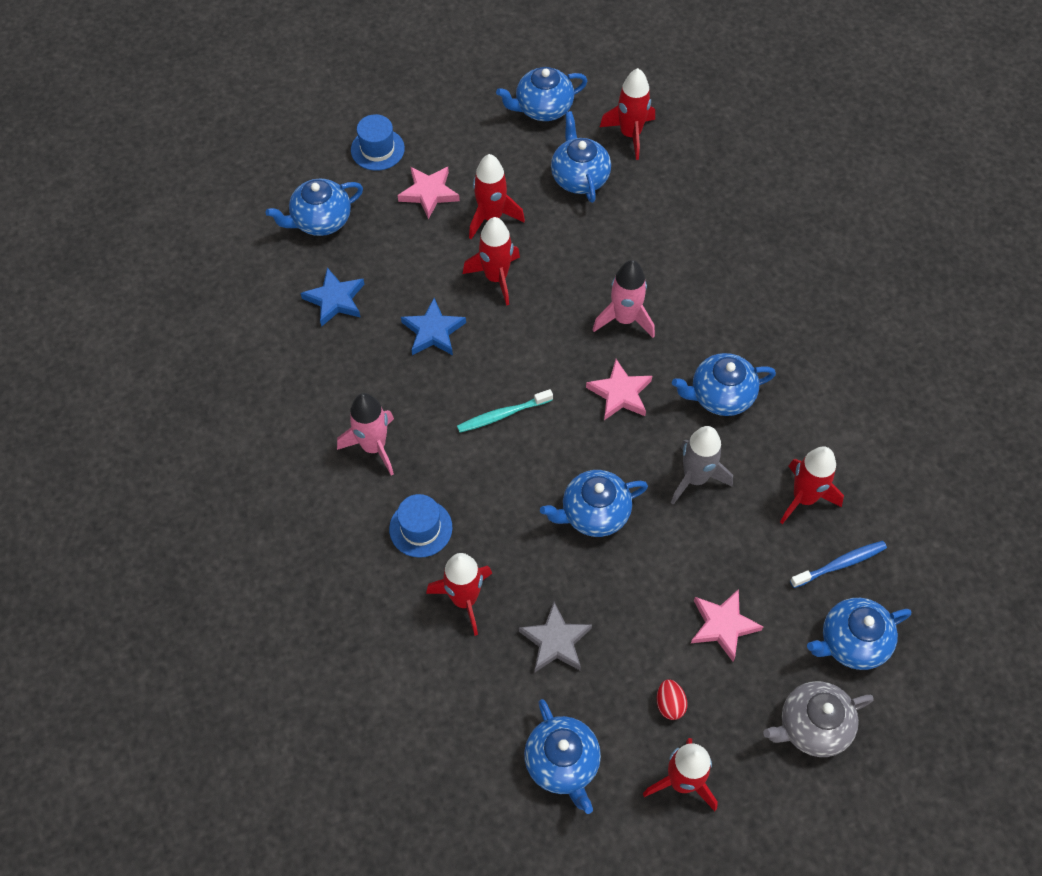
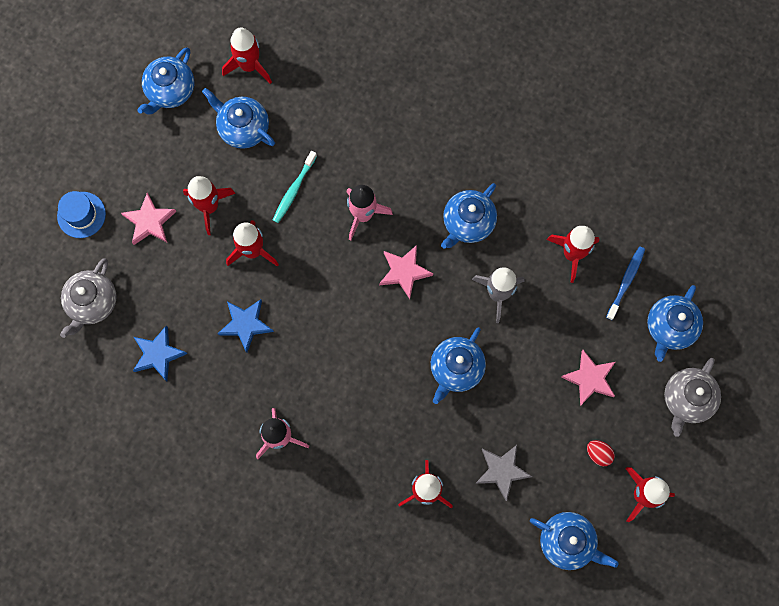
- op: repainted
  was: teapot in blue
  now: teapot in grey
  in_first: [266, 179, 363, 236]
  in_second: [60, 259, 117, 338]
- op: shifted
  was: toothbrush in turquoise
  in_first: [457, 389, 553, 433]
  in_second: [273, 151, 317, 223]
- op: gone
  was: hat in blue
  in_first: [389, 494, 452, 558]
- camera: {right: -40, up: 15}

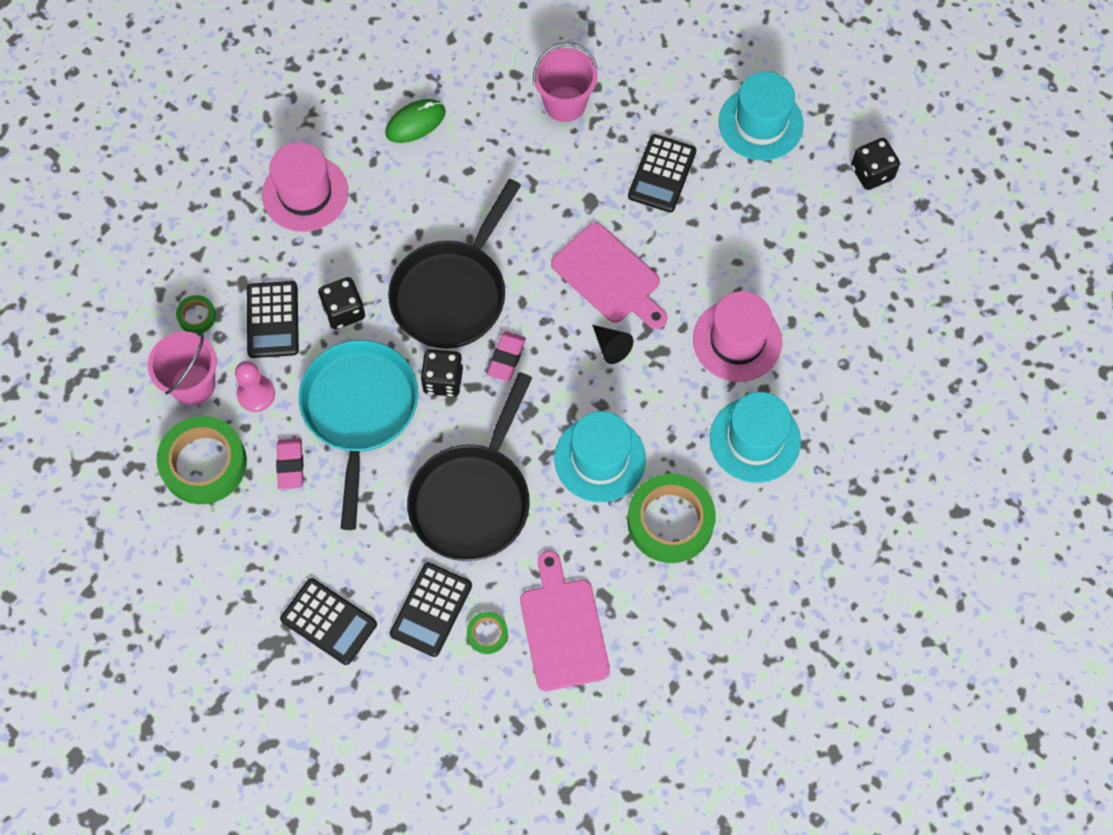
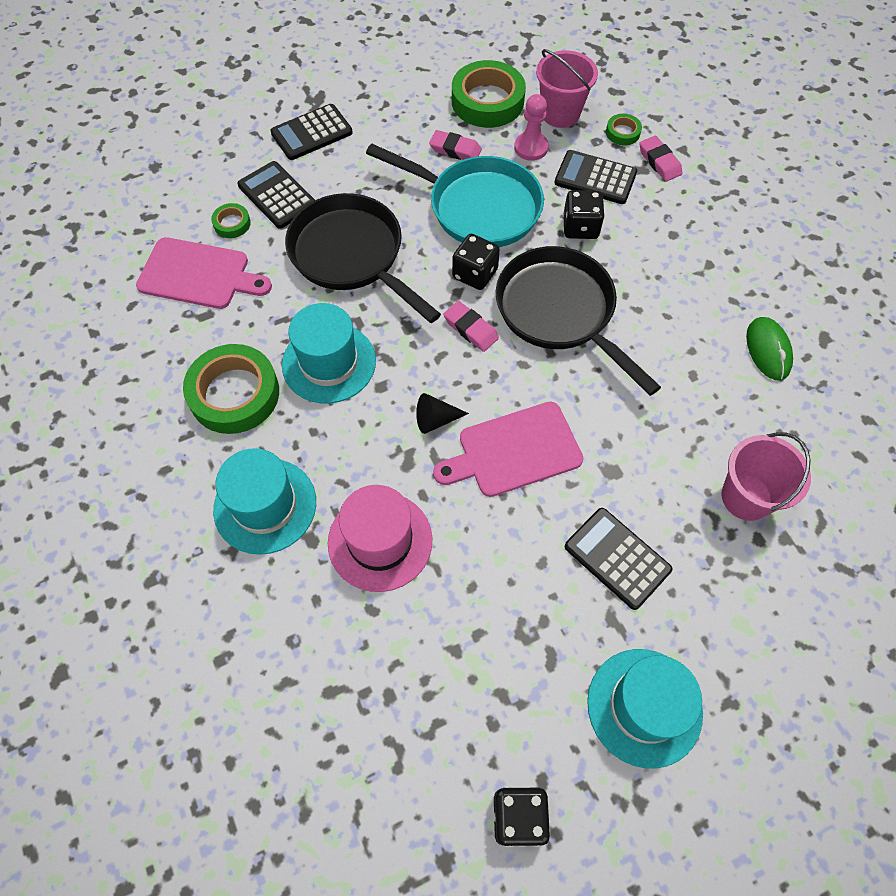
- op: gone
  was: hat in pink
  in_first: [262, 142, 348, 232]
- op: new
  now: eraser in pink
  in_second: [639, 136, 682, 181]
- camera: {right: 115, up: -5}

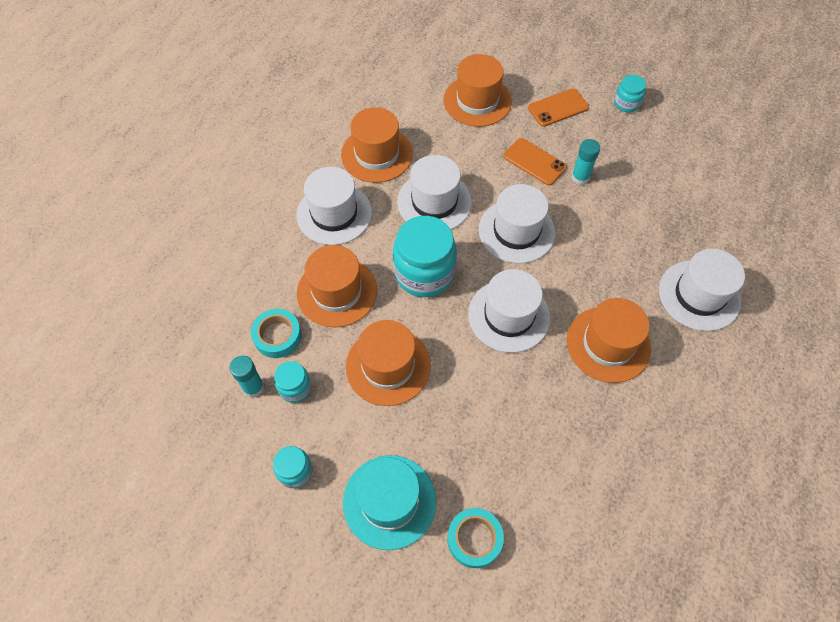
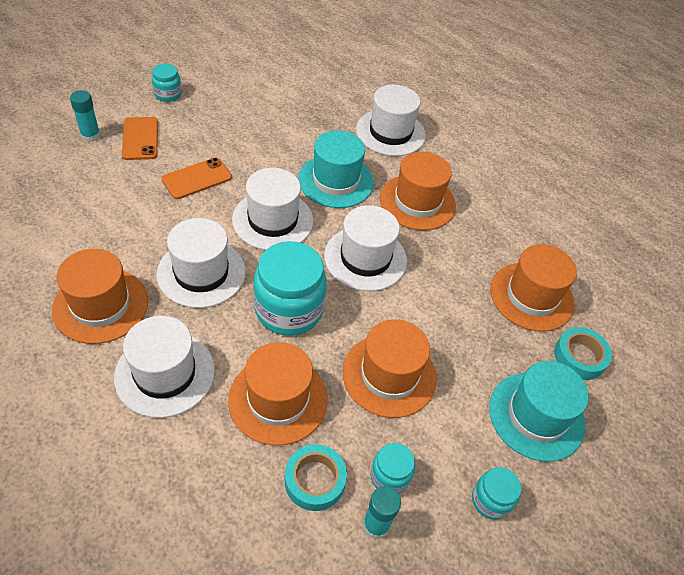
- op: shifted
  was: hat in orange
  in_first: [443, 54, 512, 127]
  in_second: [490, 244, 577, 332]
- op: shifted
  was: glue stick in turquoise
  in_first: [571, 139, 600, 185]
  in_second: [70, 90, 101, 142]
- op: new
  now: hat in turquoise
  in_second: [298, 130, 374, 208]
- camera: {right: -80, up: -10}

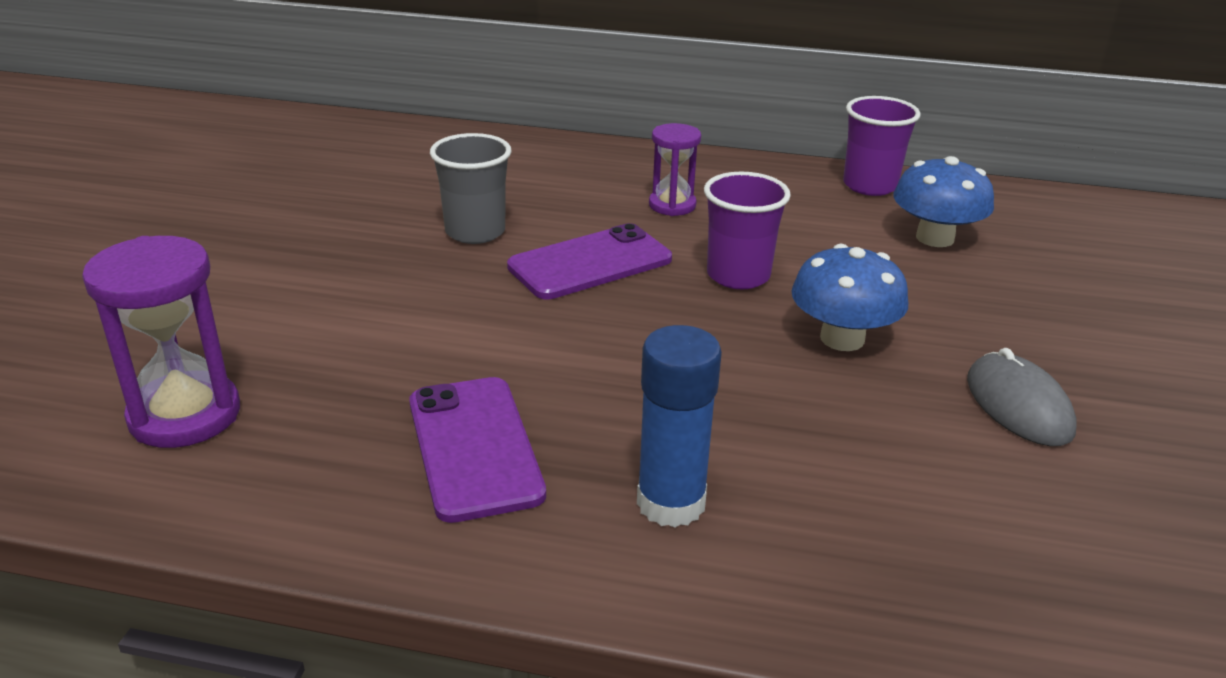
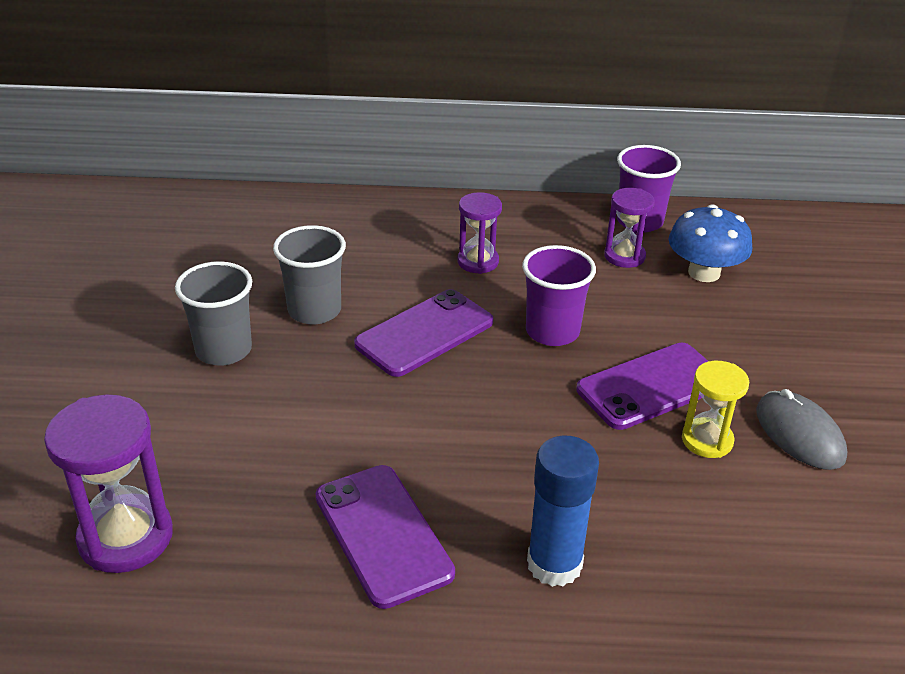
- op: swapped
  was: mushroom in blue
  now: phone in purple
  in_first: [791, 244, 909, 351]
  in_second: [576, 343, 708, 430]
- op: new
  now: hourglass in purple
  in_second: [604, 188, 655, 268]
- op: new
  now: cup in grey
  in_second: [175, 261, 252, 366]
- op: new
  now: hourglass in yellow
  in_second: [682, 361, 749, 458]
- camera: {right: -10, up: 5}

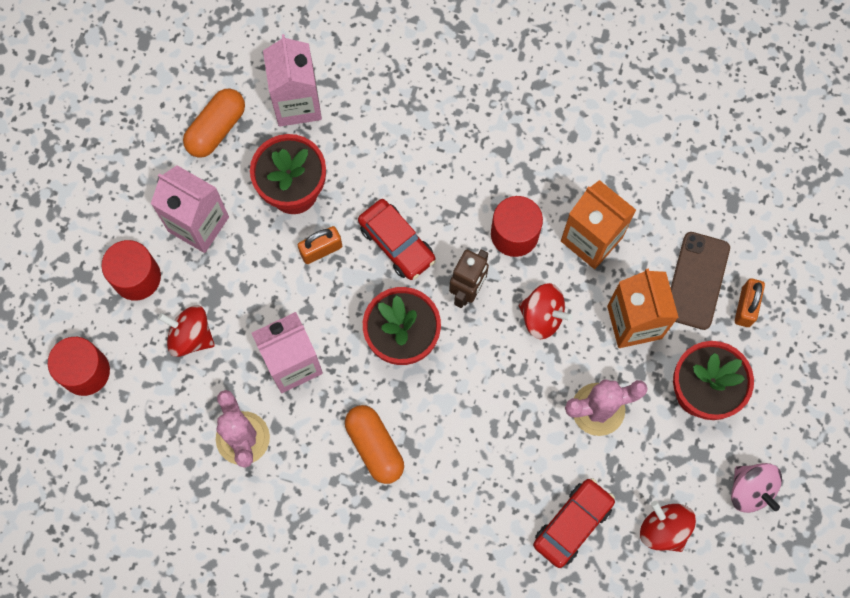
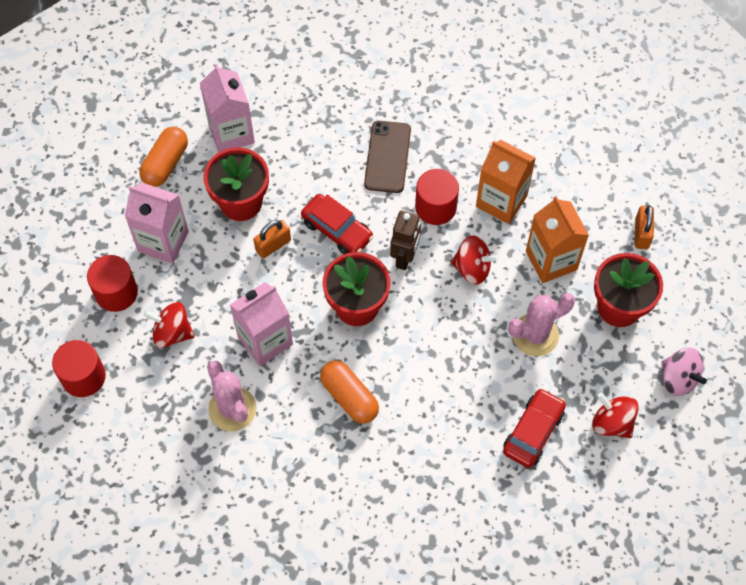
- op: shifted
  was: phone in brown
  in_first: [671, 232, 730, 330]
  in_second: [364, 121, 411, 193]
- camera: {right: -10, up: -10}

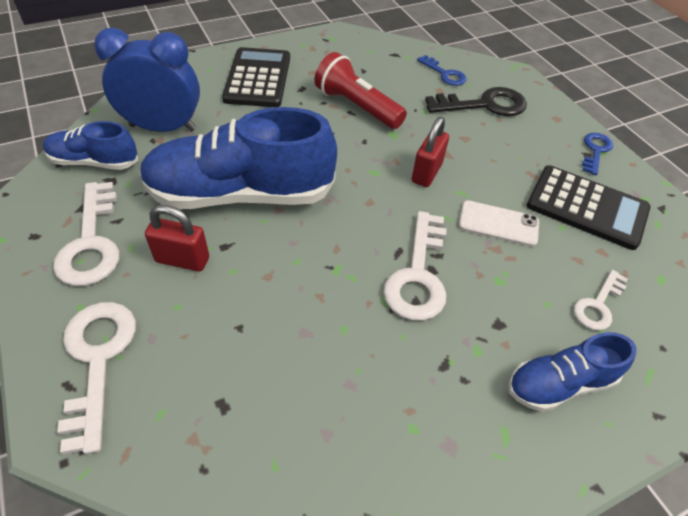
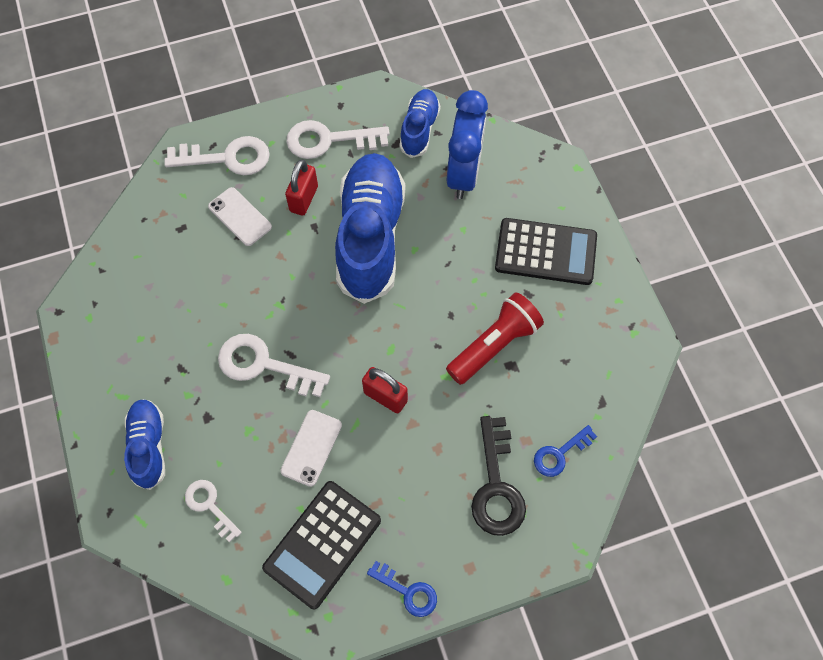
- op: new
  now: phone in white
  in_second: [208, 187, 272, 246]
- camera: {right: 100, up: 15}

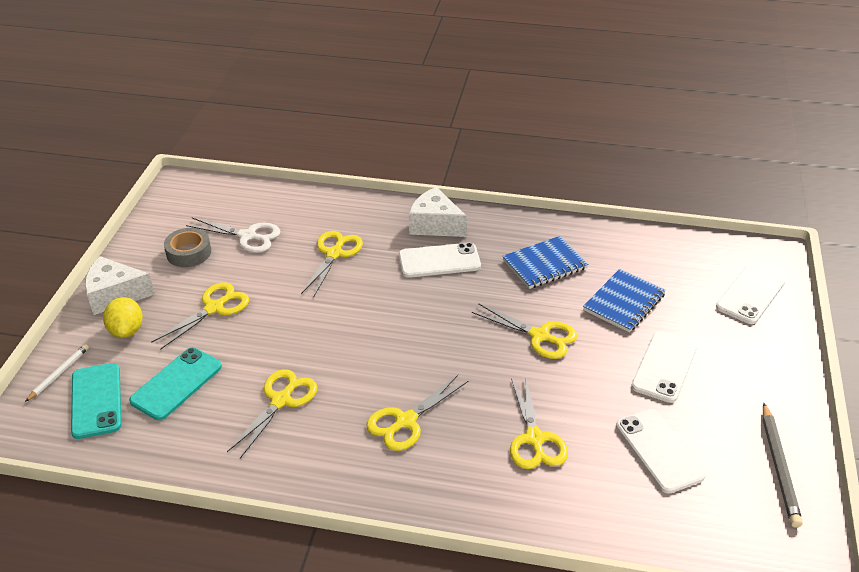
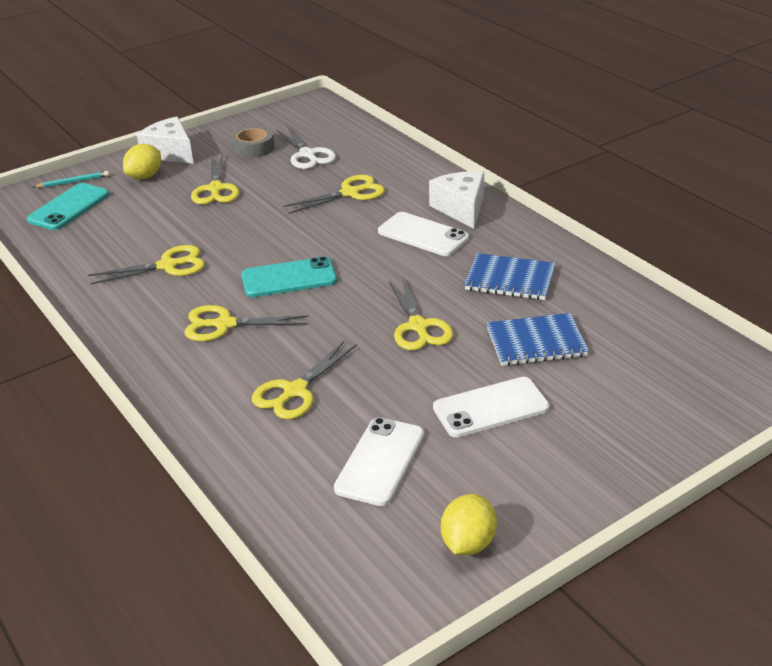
- op: gone
  was: phone in white
  in_first: [716, 264, 785, 324]
- op: rotated
  was: scissors in yellow
  in_first: [151, 282, 249, 350]
  in_second: [191, 155, 239, 204]
  clockwise: 90
- op: repainted
  was: pencil in white
  now: pencil in turquoise
  in_first: [25, 344, 89, 402]
  in_second: [33, 171, 109, 188]
- op: shifted
  was: phone in turquoise
  in_first: [129, 347, 222, 420]
  in_second: [241, 257, 337, 297]
- op: swapped
  was: pencil in grey
  now: lemon in yellow
  in_first: [763, 403, 803, 528]
  in_second: [441, 494, 497, 555]
- camera: {right: 45, up: -5}

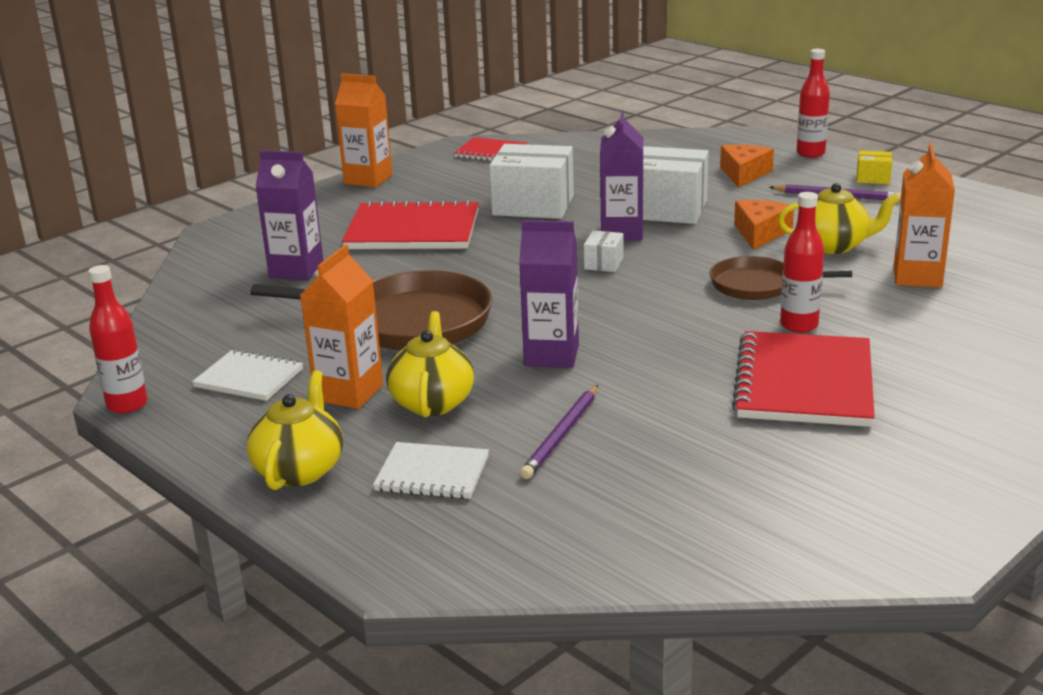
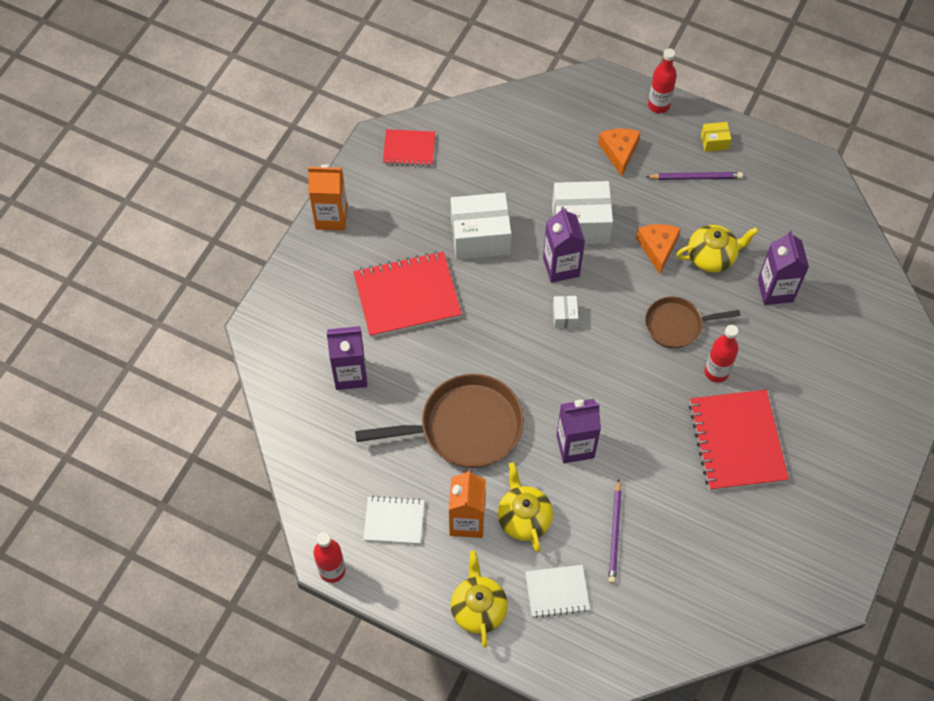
- op: repainted
  was: carton in orange
  now: carton in purple
  in_first: [894, 144, 955, 287]
  in_second: [758, 230, 809, 305]
- camera: {right: -20, up: 35}

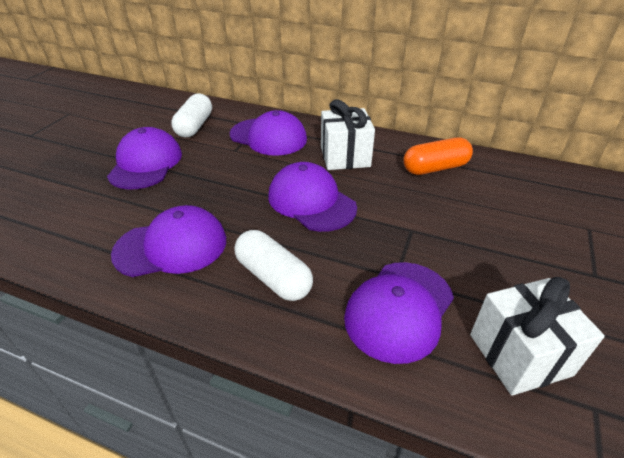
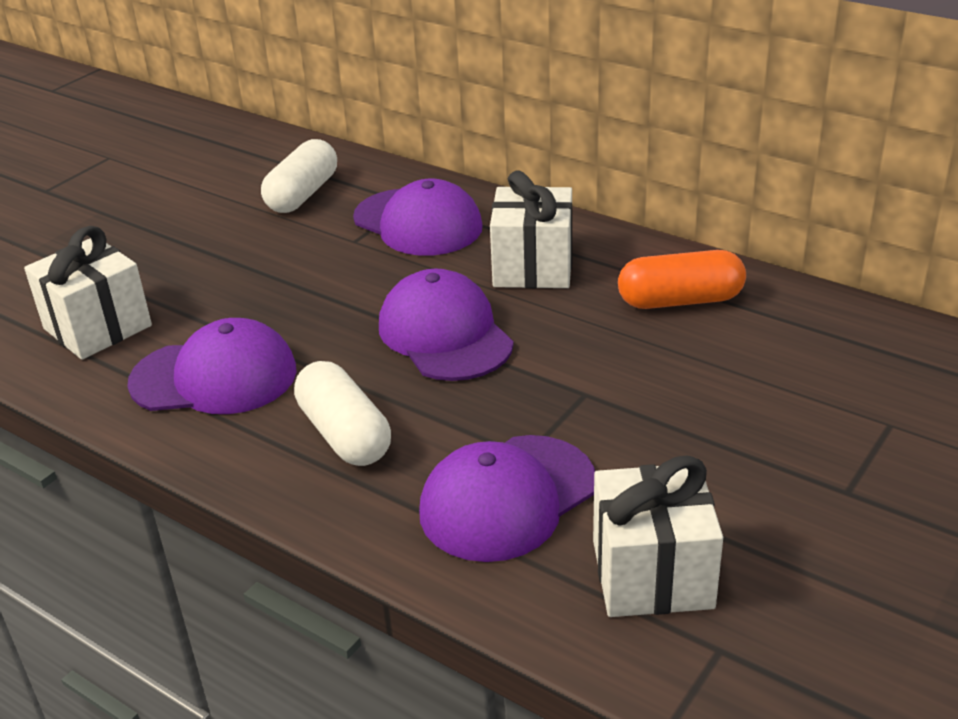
- op: gone
  was: cap in purple
  in_first: [107, 127, 182, 190]
- op: new
  now: gift in white
  in_second: [24, 226, 152, 360]
- camera: {right: 15, up: -5}

